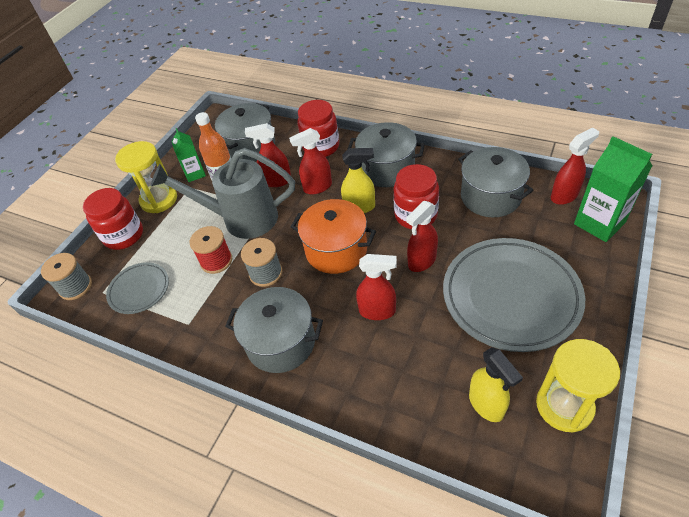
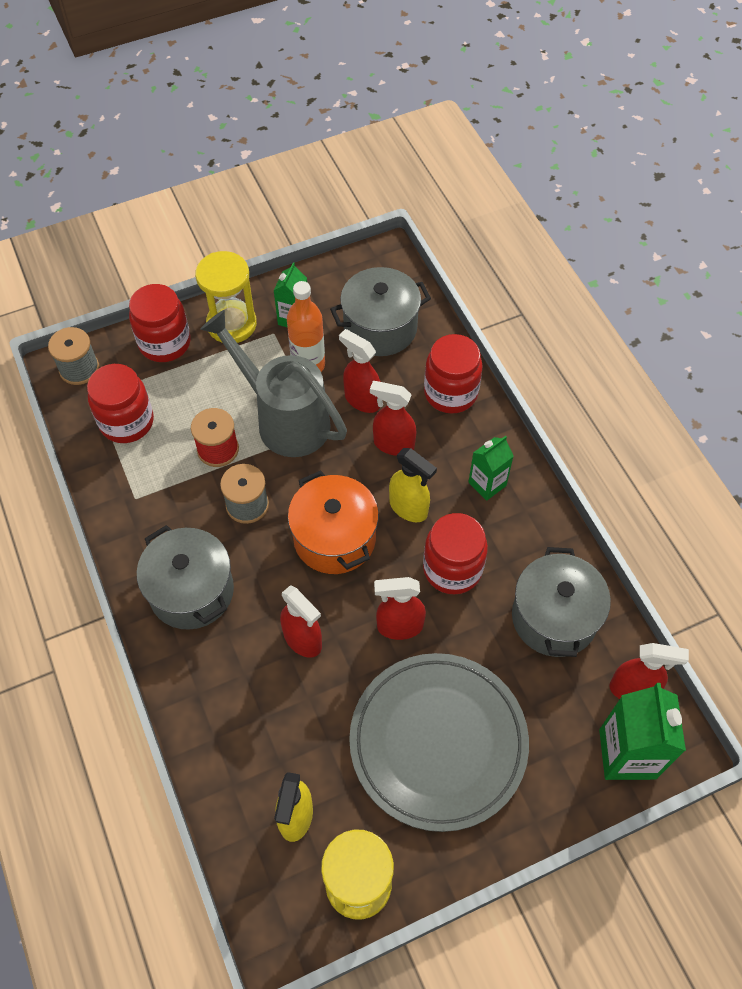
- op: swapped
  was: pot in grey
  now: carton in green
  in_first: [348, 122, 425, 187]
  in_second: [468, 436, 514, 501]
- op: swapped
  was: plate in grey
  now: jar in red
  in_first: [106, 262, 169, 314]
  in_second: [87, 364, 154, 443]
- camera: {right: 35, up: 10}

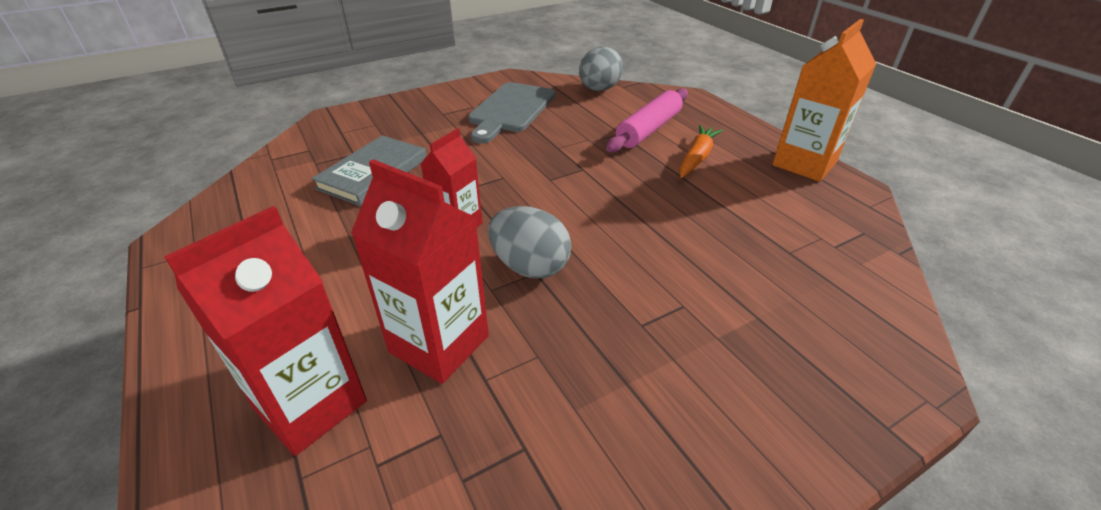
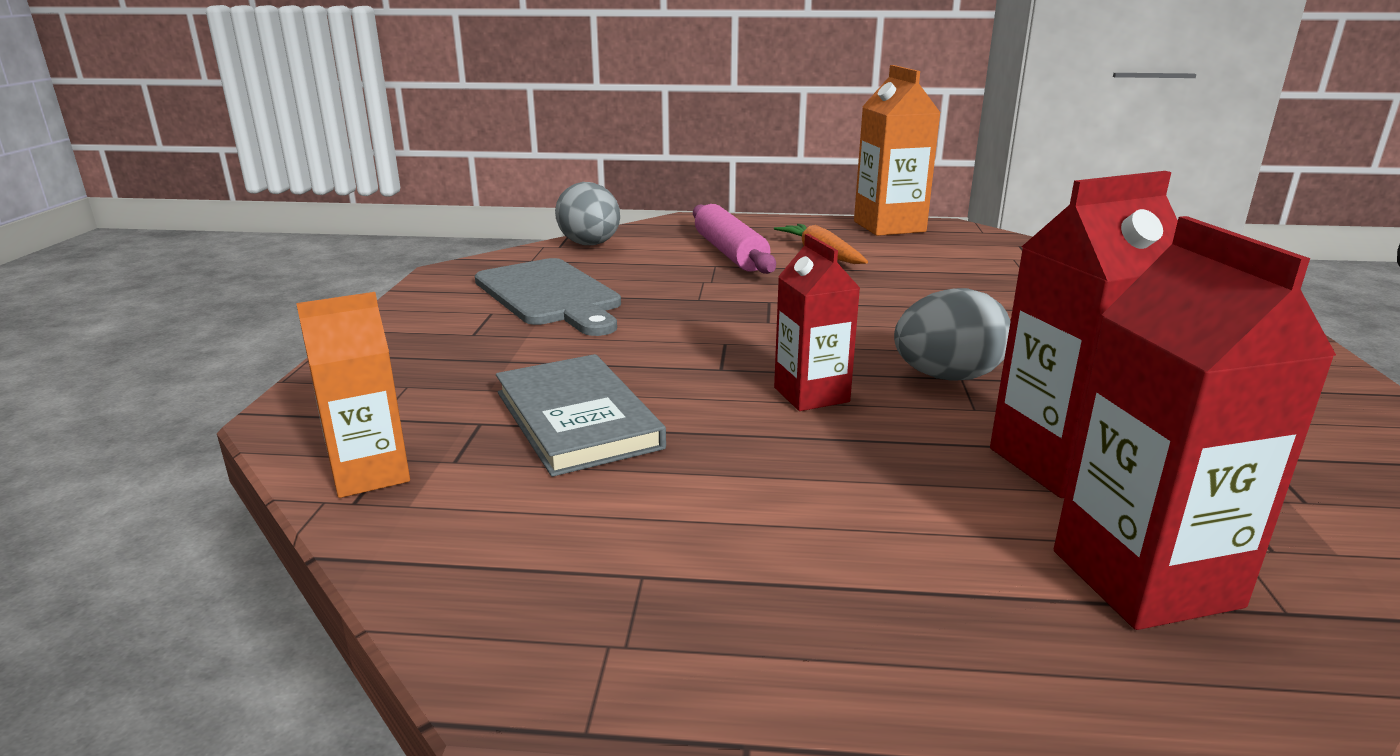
- op: new
  now: carton in orange
  in_second: [296, 292, 410, 498]
- camera: {right: -55, up: -15}

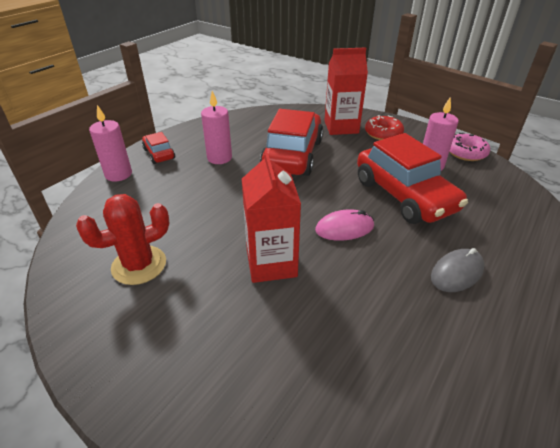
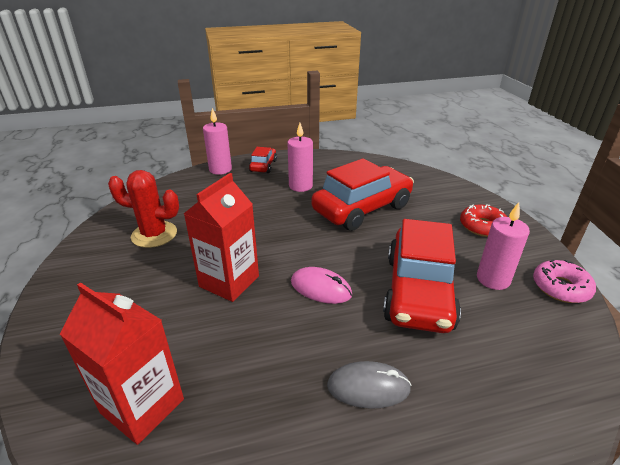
- op: shifted
  was: carton in red
  in_first: [324, 48, 368, 135]
  in_second: [60, 282, 184, 445]
- camera: {right: 40, up: -5}

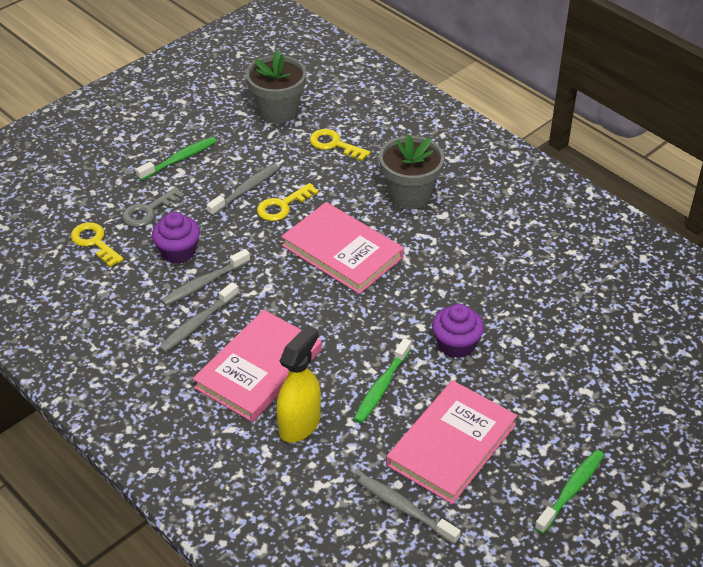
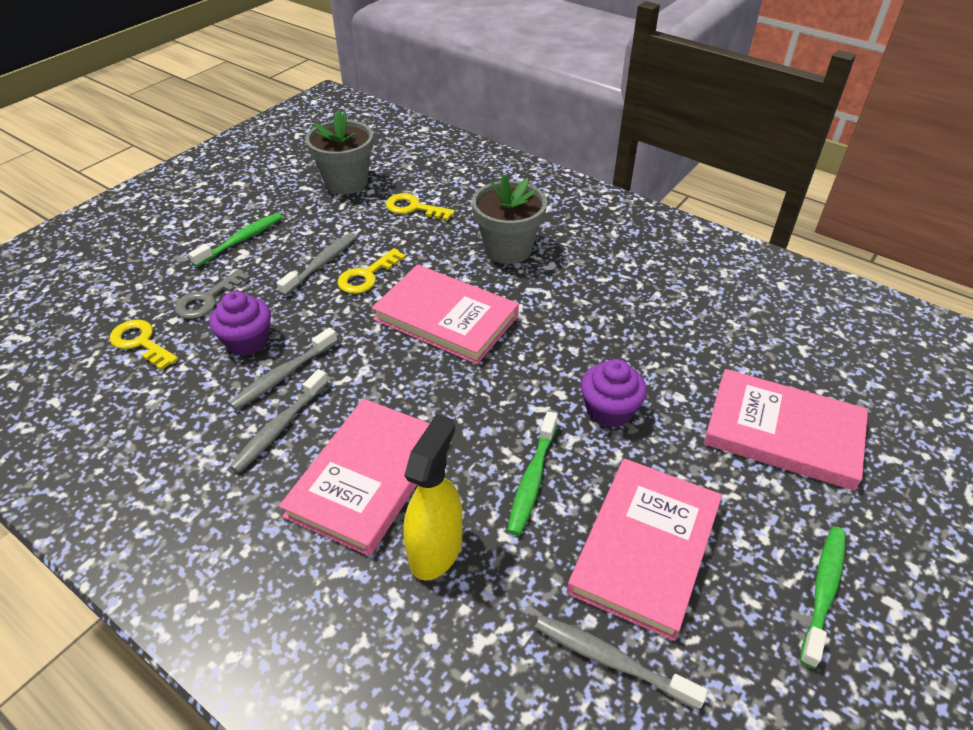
- op: new
  now: book in pink
  in_second: [704, 369, 868, 491]
- camera: {right: -10, up: 0}

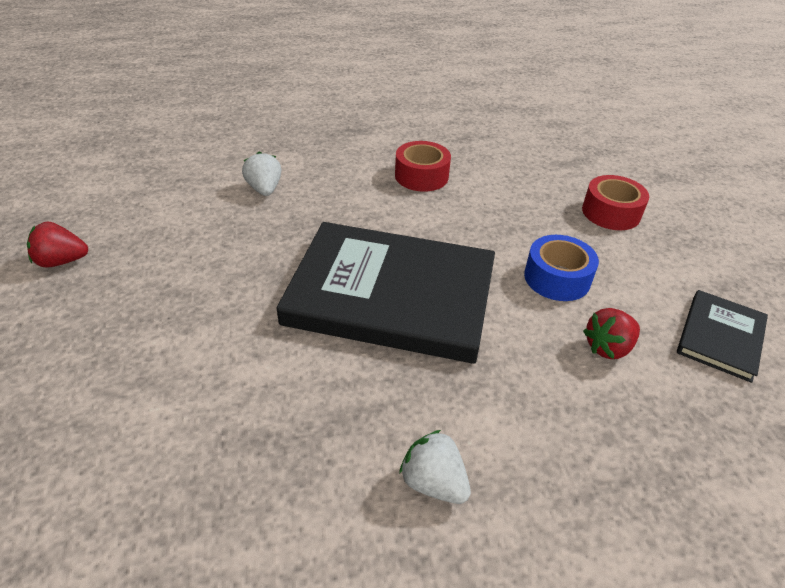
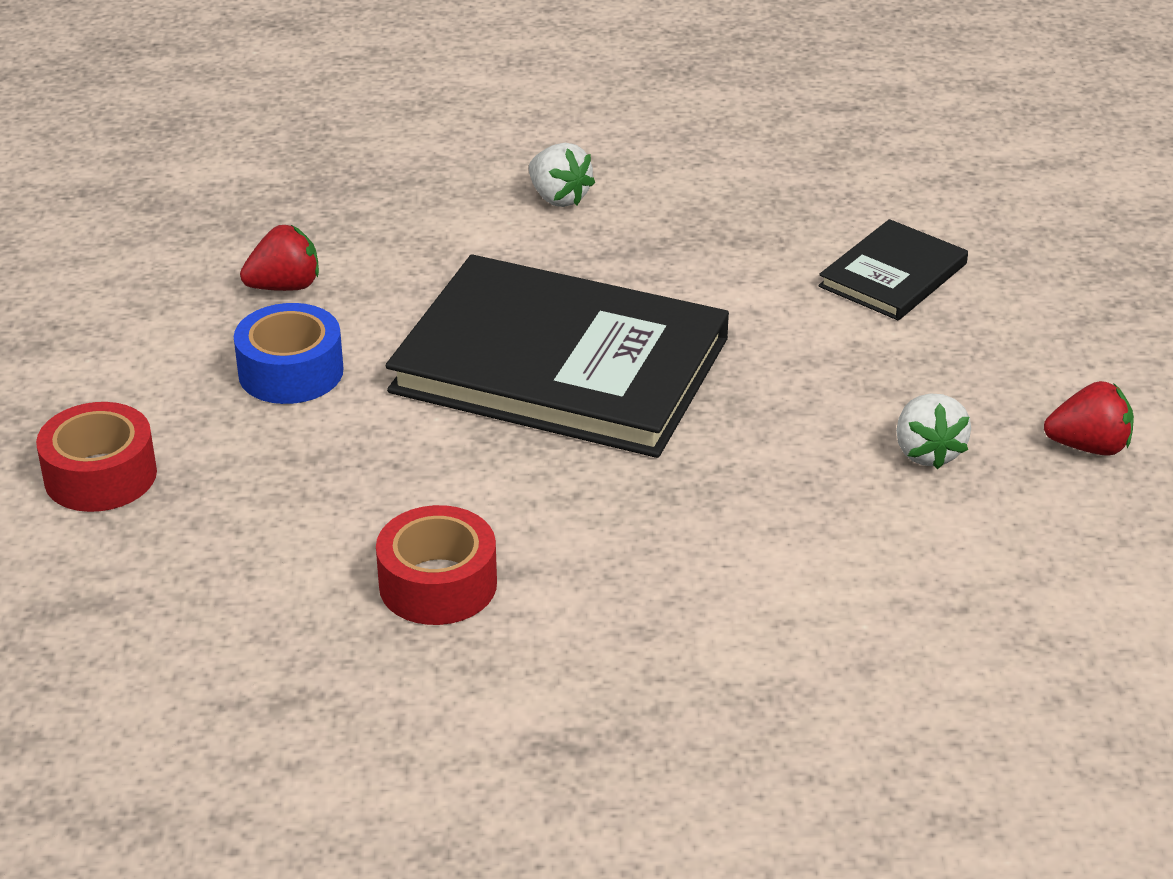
- op: shifted
  was: strawberry in white
  in_first: [242, 151, 281, 196]
  in_second: [896, 394, 971, 469]
- op: shifted
  was: book in black
  in_first: [677, 290, 768, 383]
  in_second: [818, 219, 968, 320]
- camera: {right: -170, up: -5}

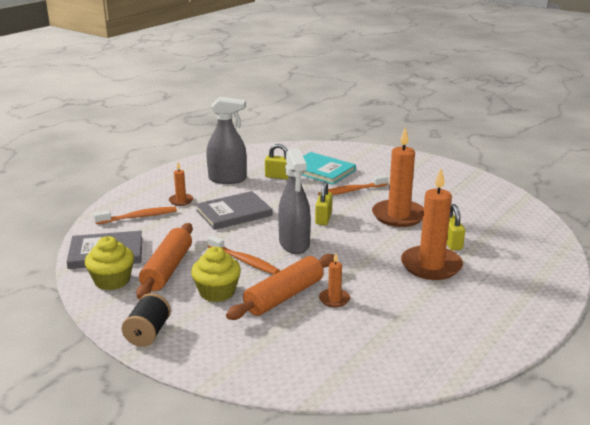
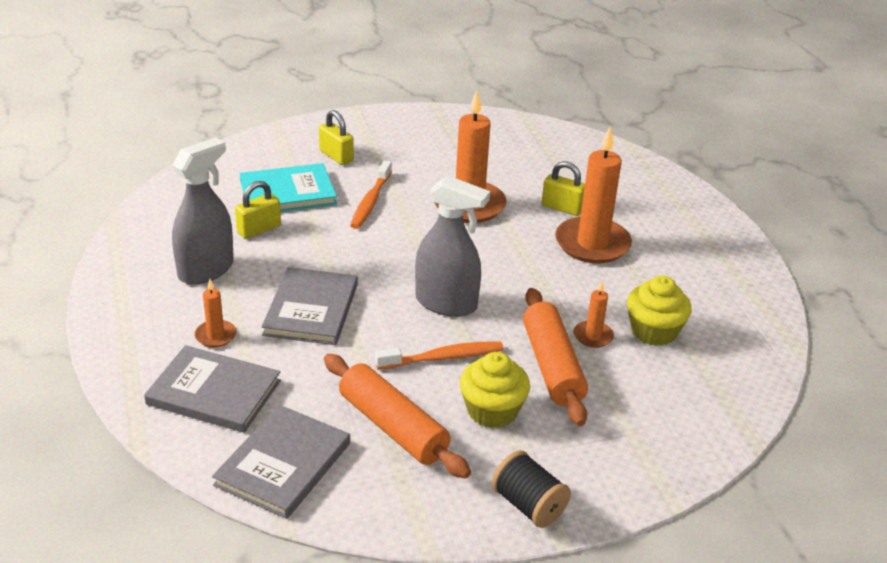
- op: shifted
  was: padlock in yellow
  in_first: [315, 181, 333, 225]
  in_second: [319, 110, 354, 165]
- op: swapped
  was: toothbrush in orange
  now: book in grey
  in_first: [94, 207, 177, 224]
  in_second: [144, 345, 281, 433]
- op: shifted
  was: cupcake in yellow
  in_first: [85, 236, 134, 290]
  in_second: [627, 275, 692, 346]
- camera: {right: -55, up: 10}

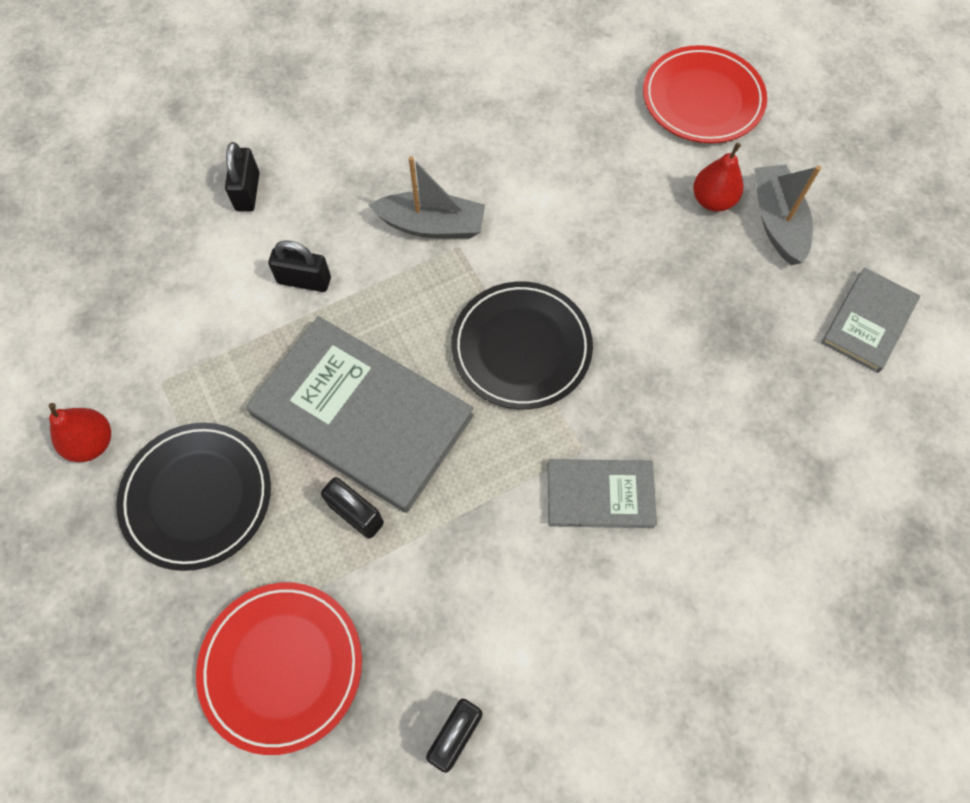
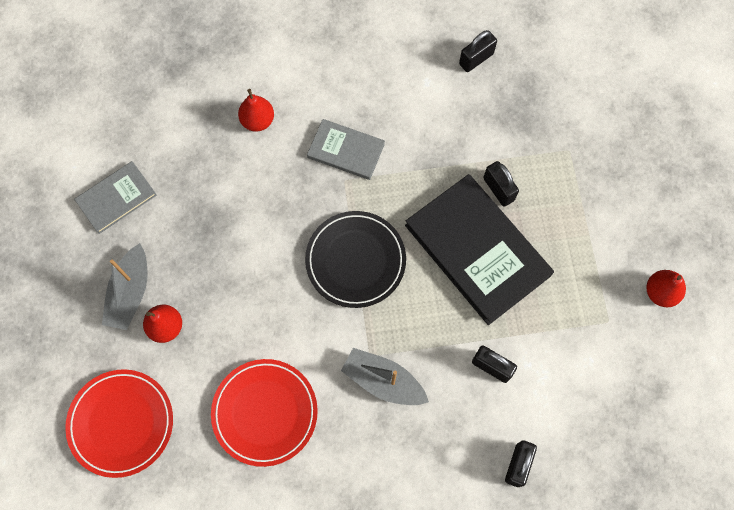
- op: repainted
  was: book in grey
  now: book in black
  in_first: [246, 316, 474, 513]
  in_second: [405, 174, 554, 325]
- op: gone
  was: plate in black
  in_first: [116, 423, 271, 571]
- op: shifted
  was: plate in red
  in_first: [196, 583, 362, 755]
  in_second: [211, 359, 318, 467]
- op: new
  now: pear in red
  in_second: [238, 89, 274, 132]
- camera: {right: -160, up: 5}

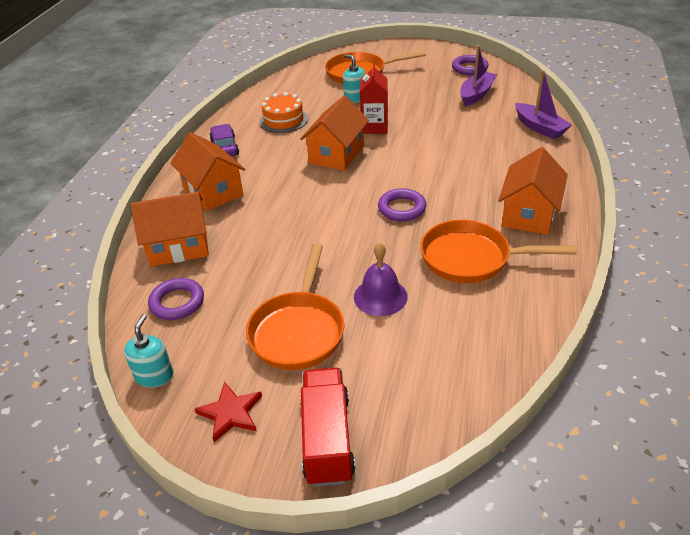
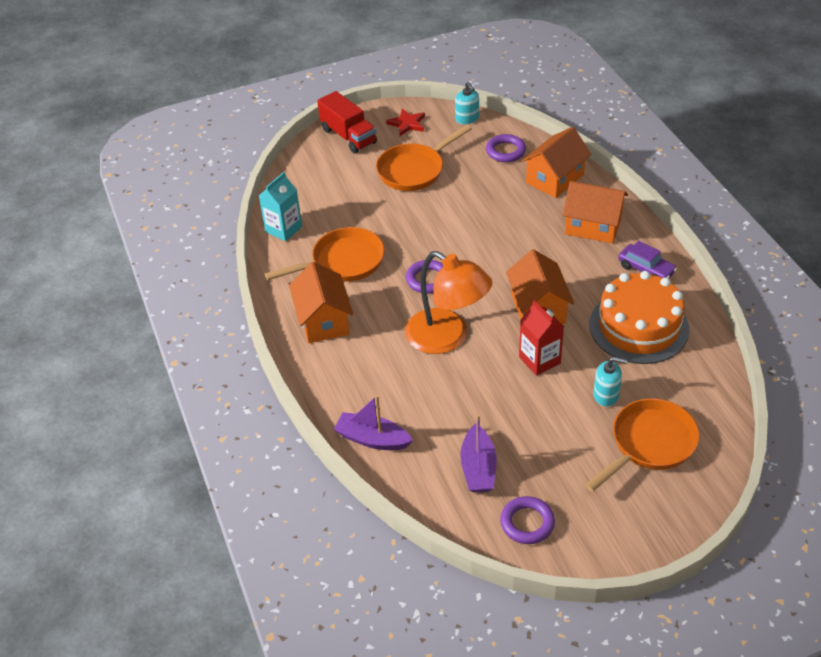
- op: scaled
  was: cake in orange
  in_first: [259, 92, 308, 133]
  in_second: [589, 271, 689, 364]
  ratio: 1.7
- op: rotated
  was: pan in orange
  in_first: [246, 243, 344, 370]
  in_second: [376, 125, 472, 191]
  clockwise: -105
- op: gone
  was: bell in purple
  in_first: [354, 243, 408, 316]
- op: new
  now: carton in turquoise
  in_second: [259, 172, 302, 241]
- op: new
  now: lamp in orange
  in_second: [405, 251, 492, 354]
- camera: {right: 145, up: 5}

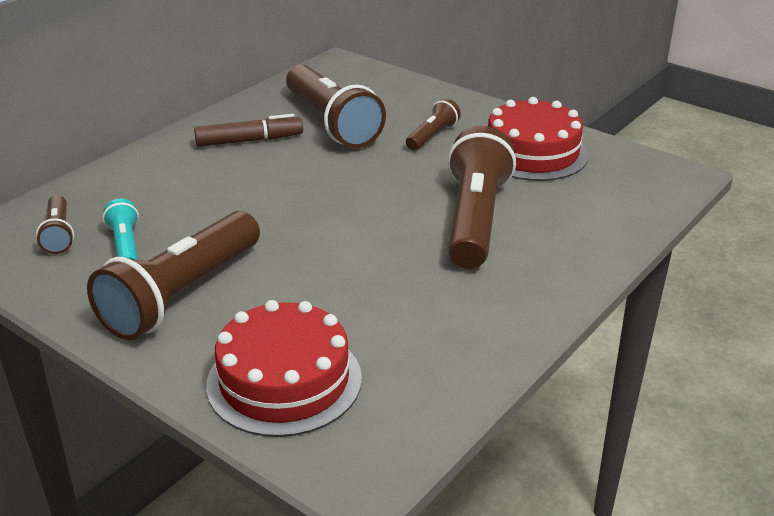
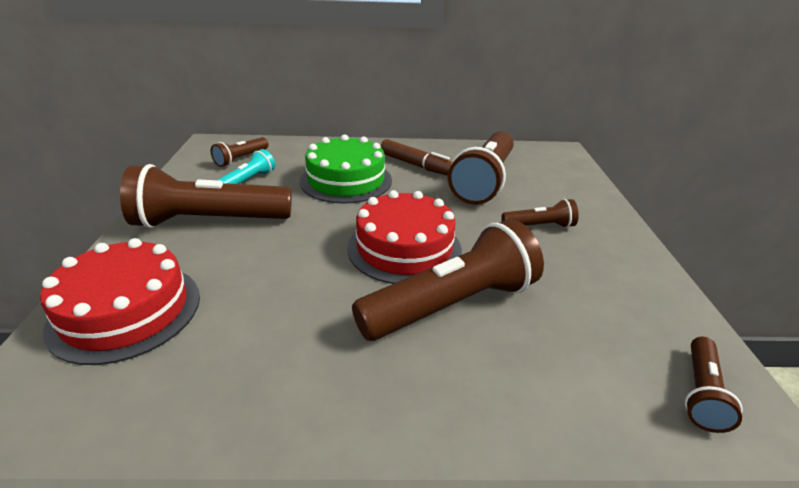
- op: shifted
  was: cake in red
  in_first: [488, 97, 589, 181]
  in_second: [347, 190, 462, 284]
- op: new
  now: cake in green
  in_second: [300, 134, 392, 204]
- op: new
  now: flashlight in brown
  in_second: [685, 337, 743, 433]
- camera: {right: 50, up: 0}

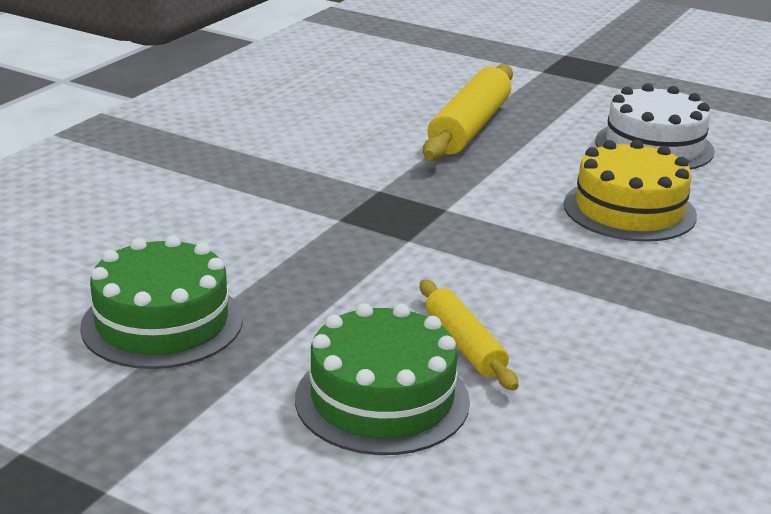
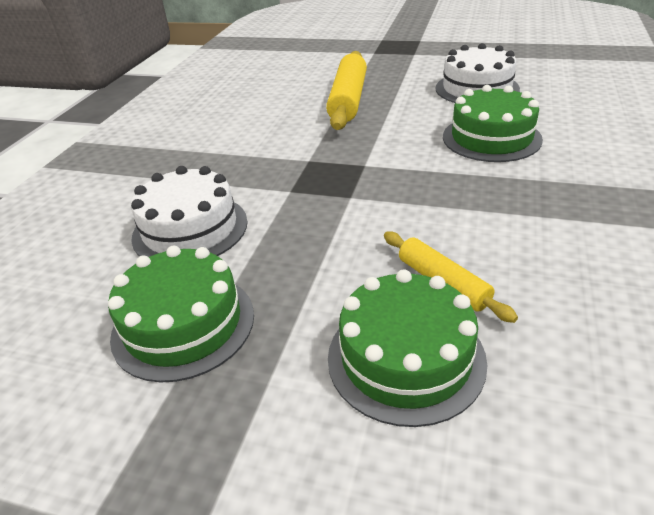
- op: repainted
  was: cake in yellow
  now: cake in green
  in_first: [564, 139, 697, 242]
  in_second: [443, 85, 543, 162]
- op: new
  now: cake in white
  in_second: [131, 166, 247, 257]
- camera: {right: -10, up: 10}

